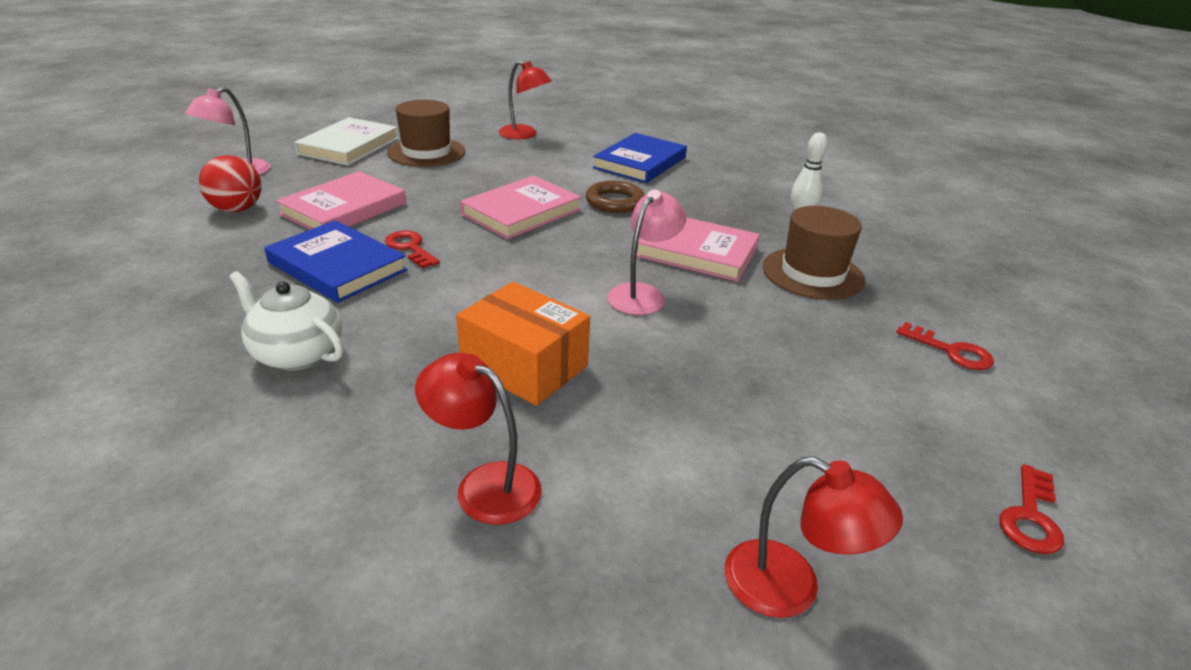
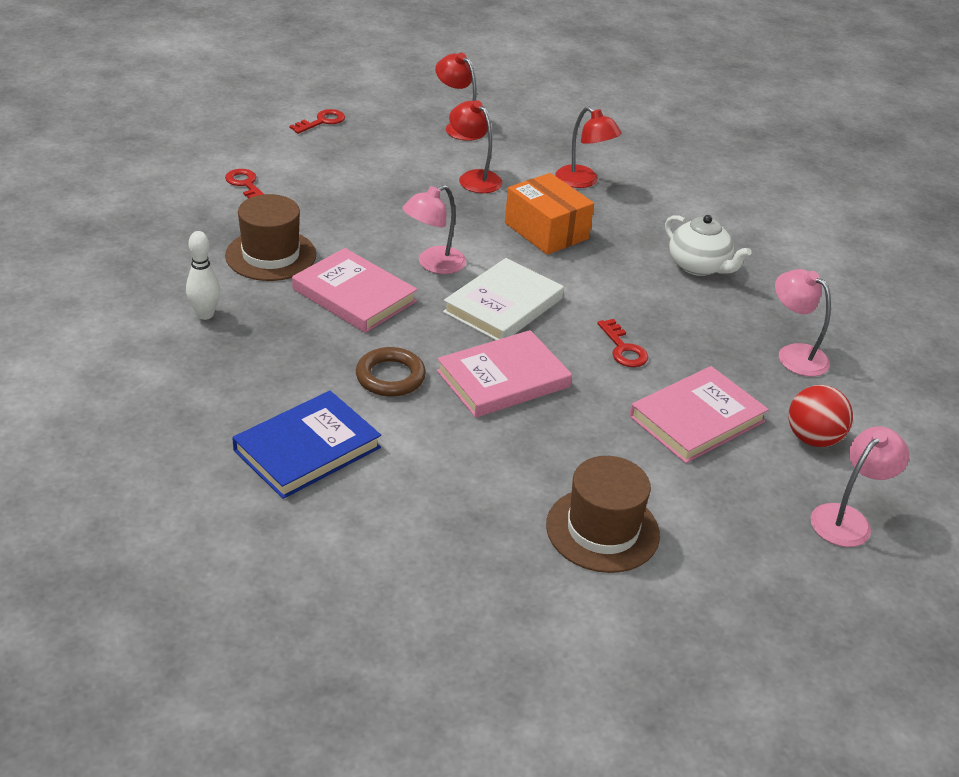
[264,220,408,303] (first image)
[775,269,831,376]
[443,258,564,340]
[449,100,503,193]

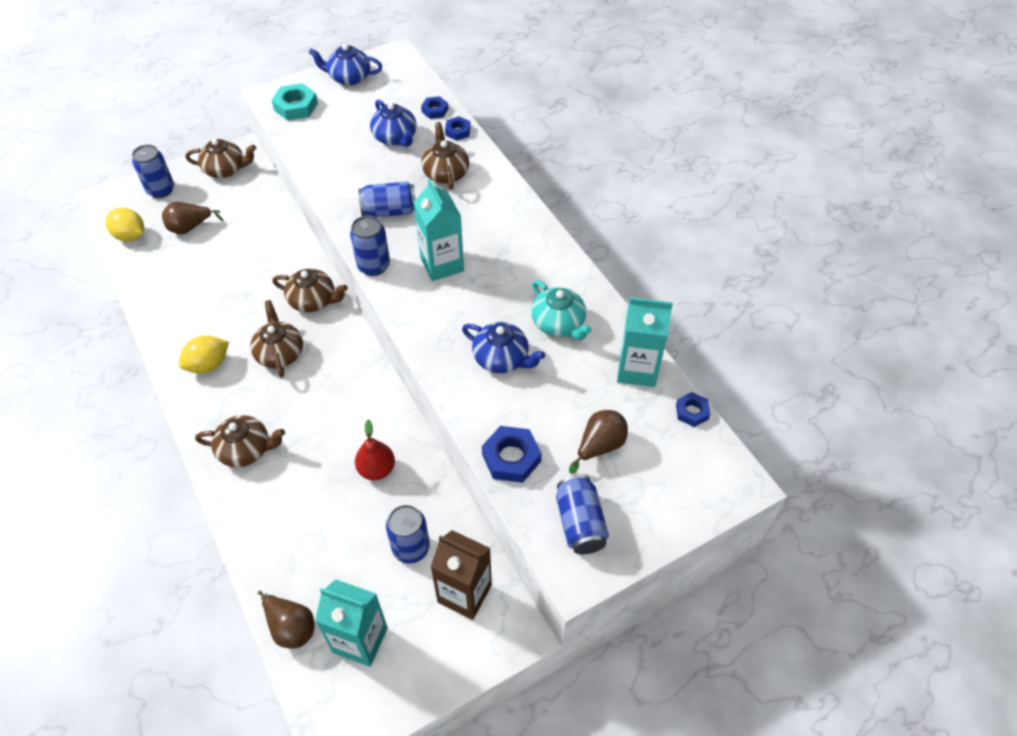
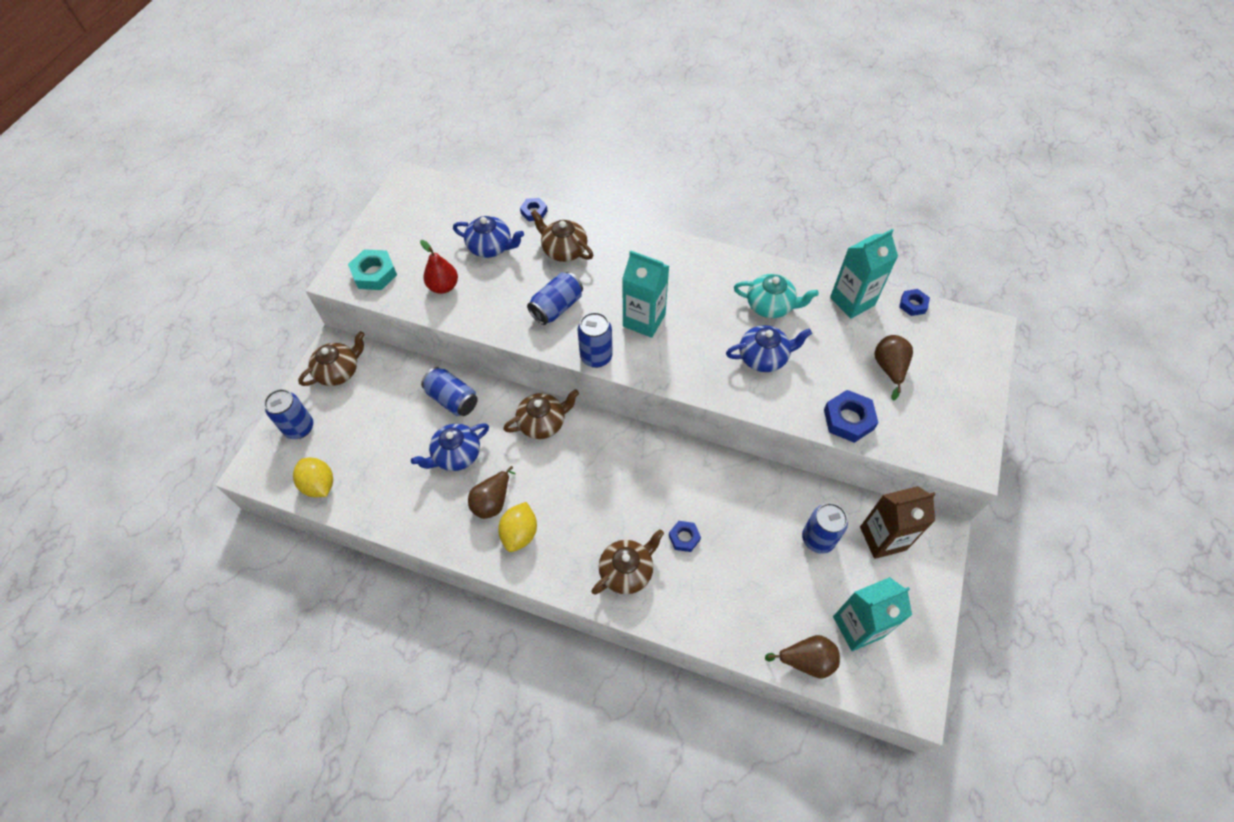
[250,300,303,378] (first image)
[468,466,516,519]
[411,423,489,471]
[420,240,458,294]
[669,521,701,552]
[421,367,478,416]
[293,458,333,497]

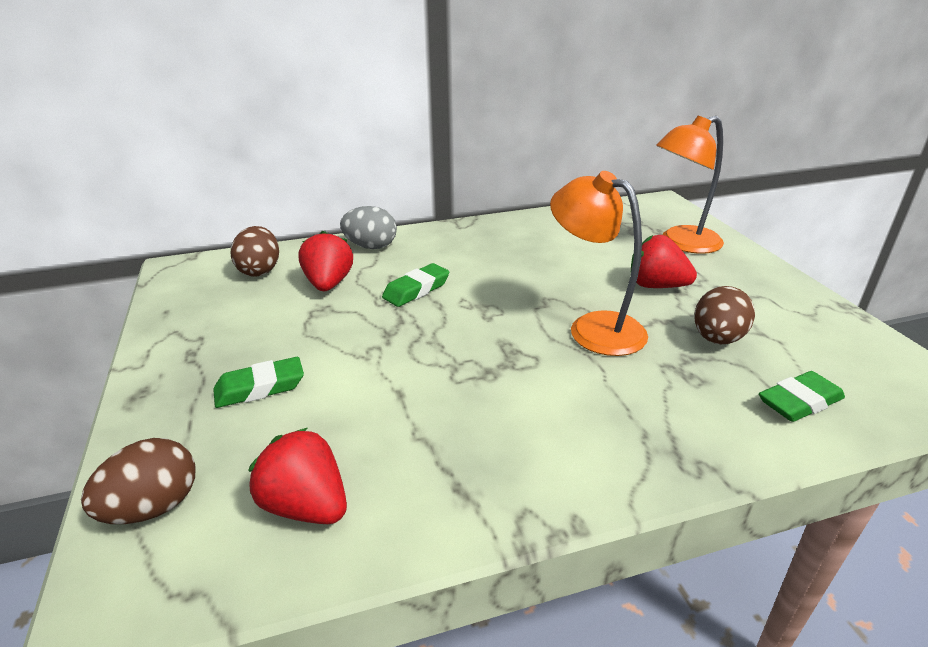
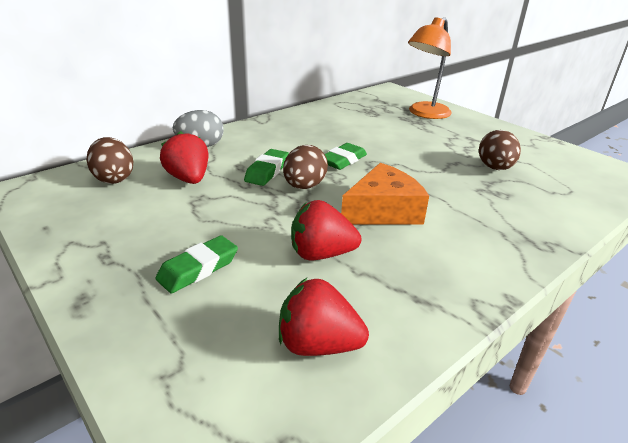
[550,171,648,356] (first image)
[341,163,429,225]
[283,145,328,189]
[291,200,361,260]
[325,143,367,170]

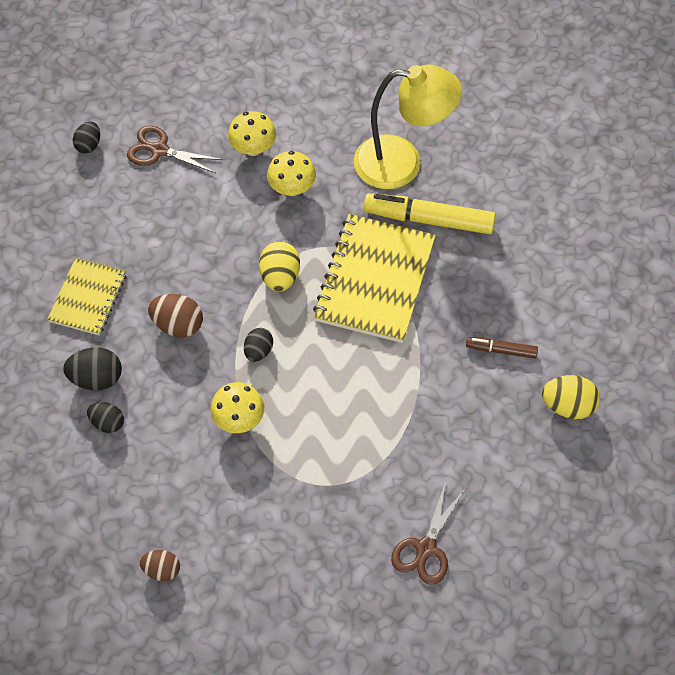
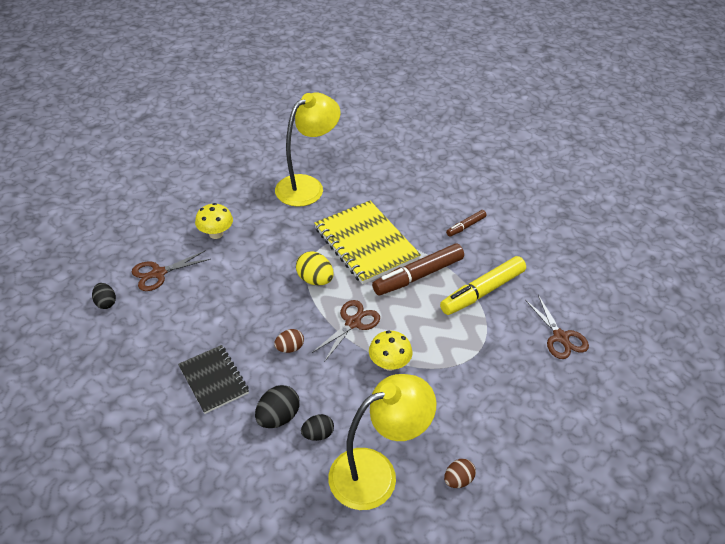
[267,151,316,196] (first image)
[542,375,600,419] (first image)
[328,374,436,510]
[372,243,464,295]
[440,256,526,315]
[312,300,380,361]
[178,345,249,414]
[274,329,304,353]

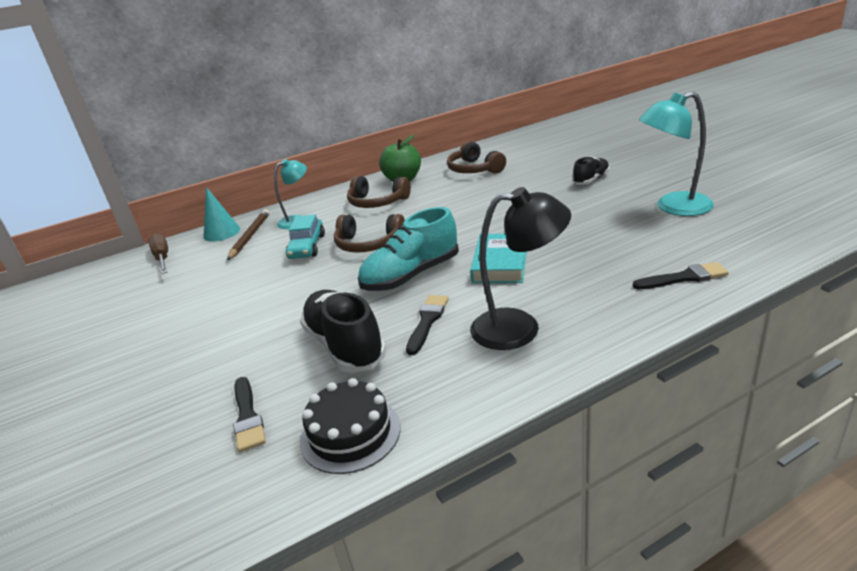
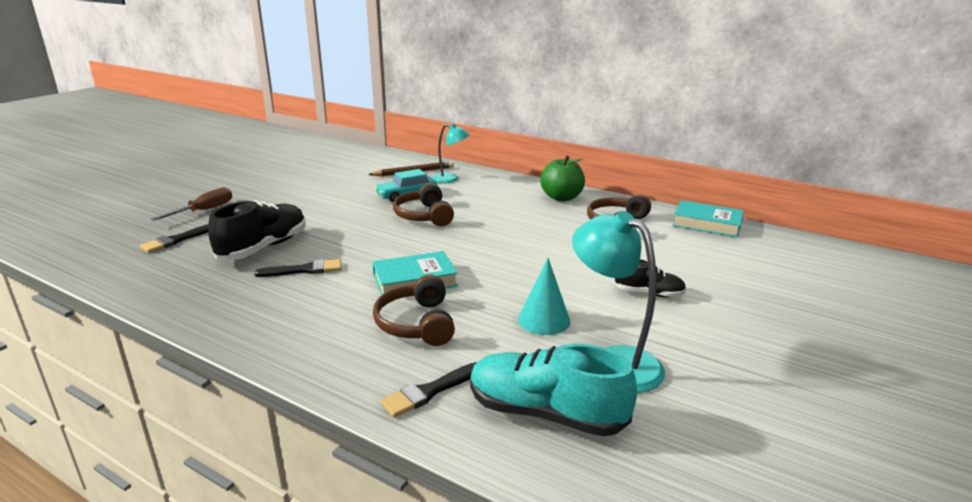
[300,378,401,474] (first image)
[470,187,571,350] (first image)
[672,200,744,237]
[151,187,232,221]
[518,258,570,335]
[373,274,455,346]
[470,344,637,436]
[380,362,476,418]

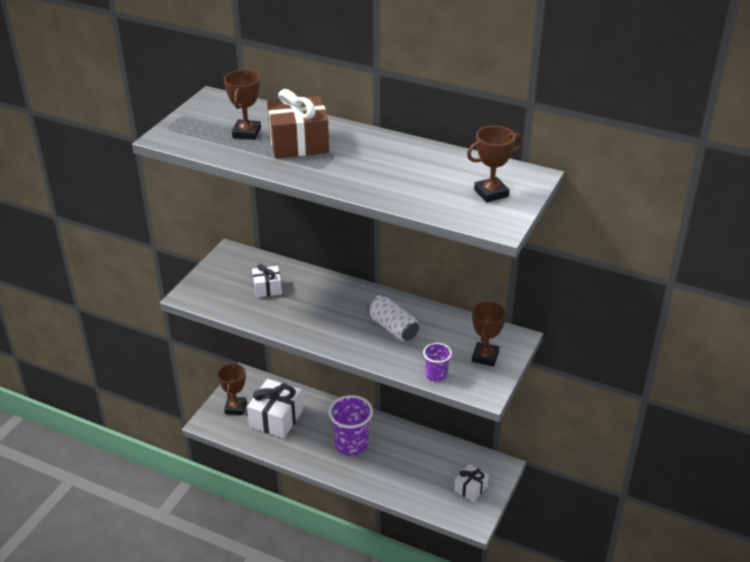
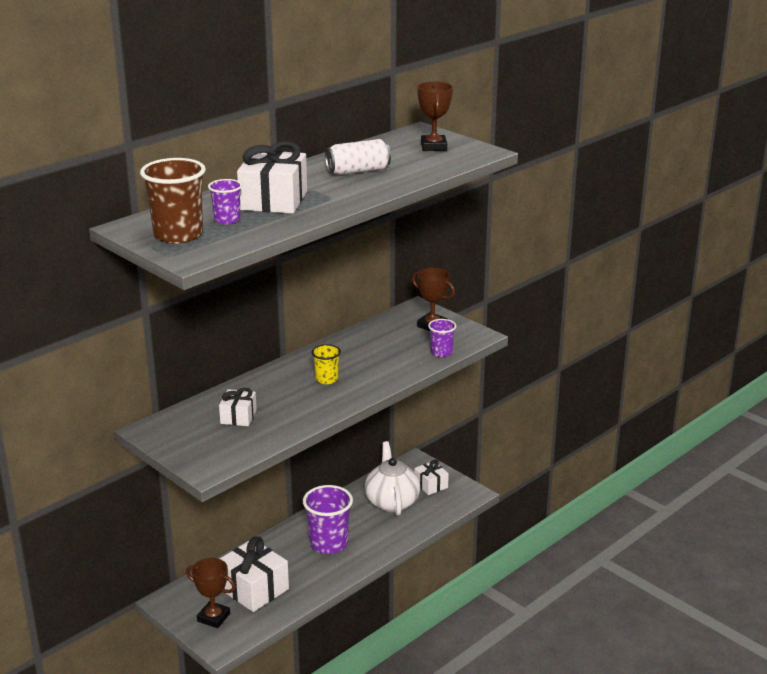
[140,158,206,244]
[312,344,341,384]
[365,441,420,516]
[325,139,391,175]
[208,179,242,224]
[237,141,307,214]

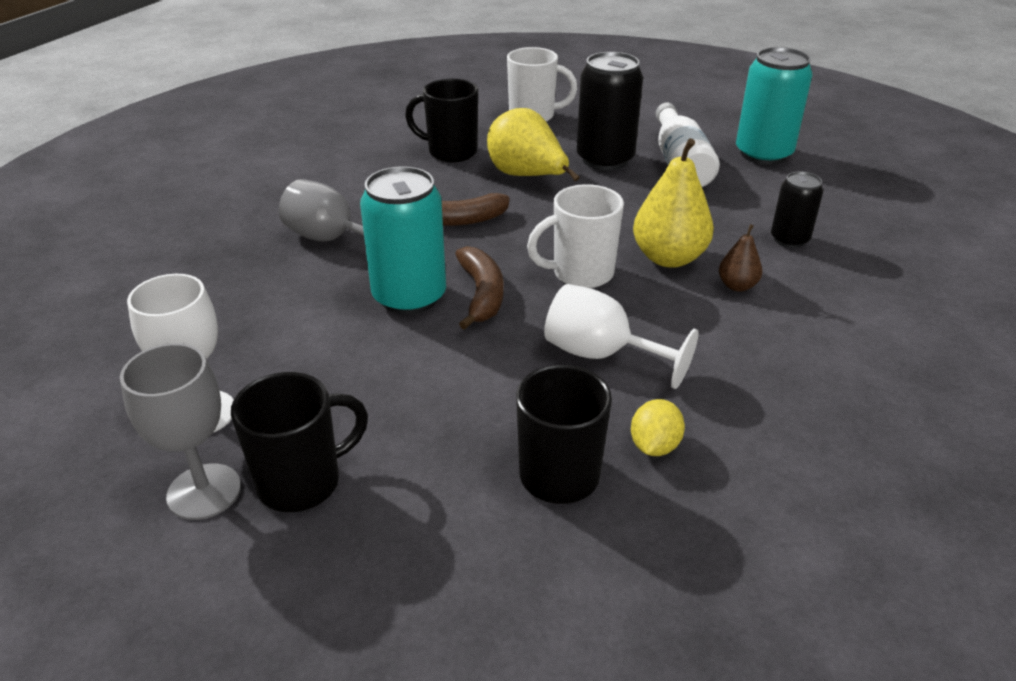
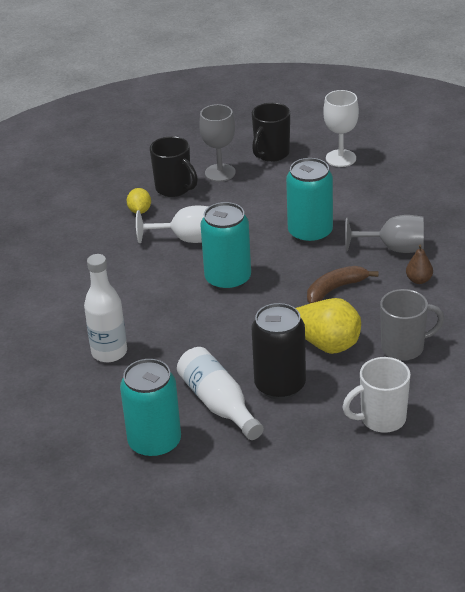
[455,246,504,330] (first image)
[633,138,714,268] (first image)
[199,104,236,182]
[406,245,433,284]
[200,202,251,291]
[84,254,127,362]
[380,289,444,361]

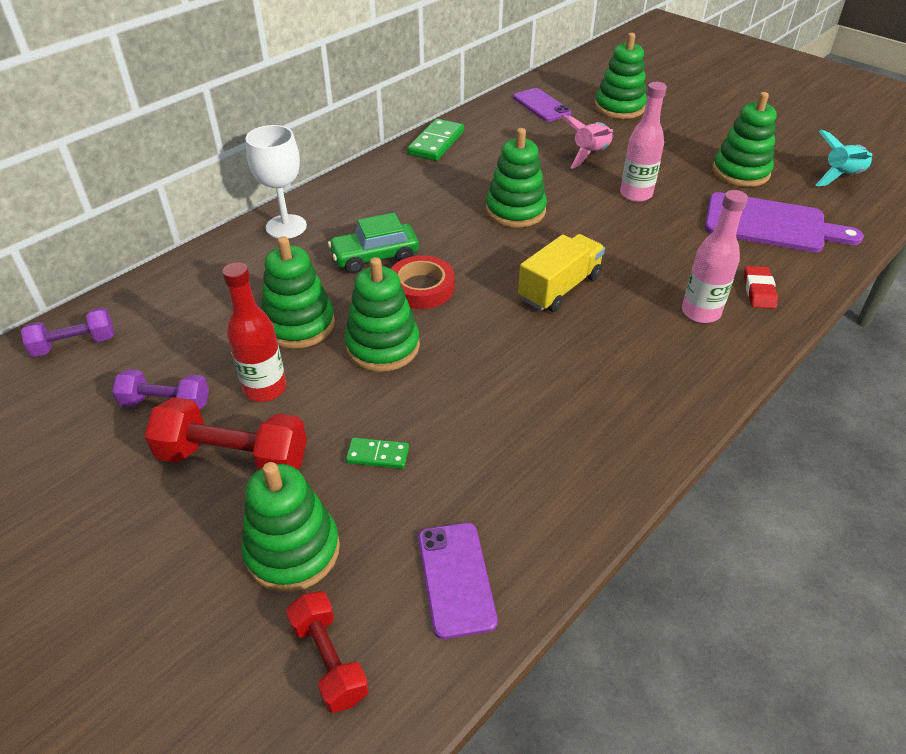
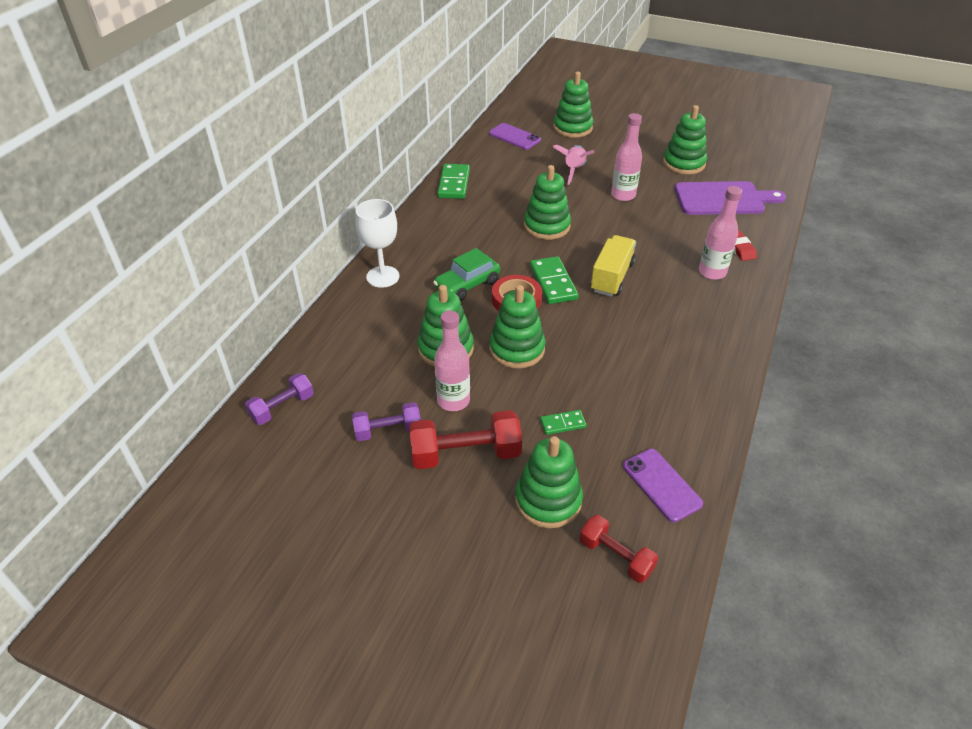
[815,130,872,187] (first image)
[530,256,578,304]
[434,310,470,411]

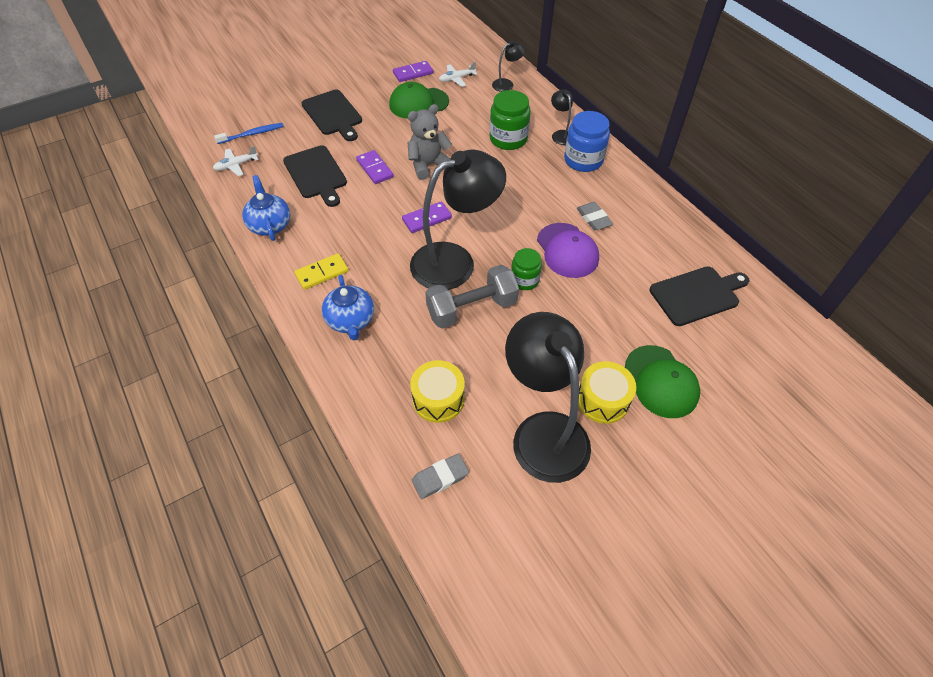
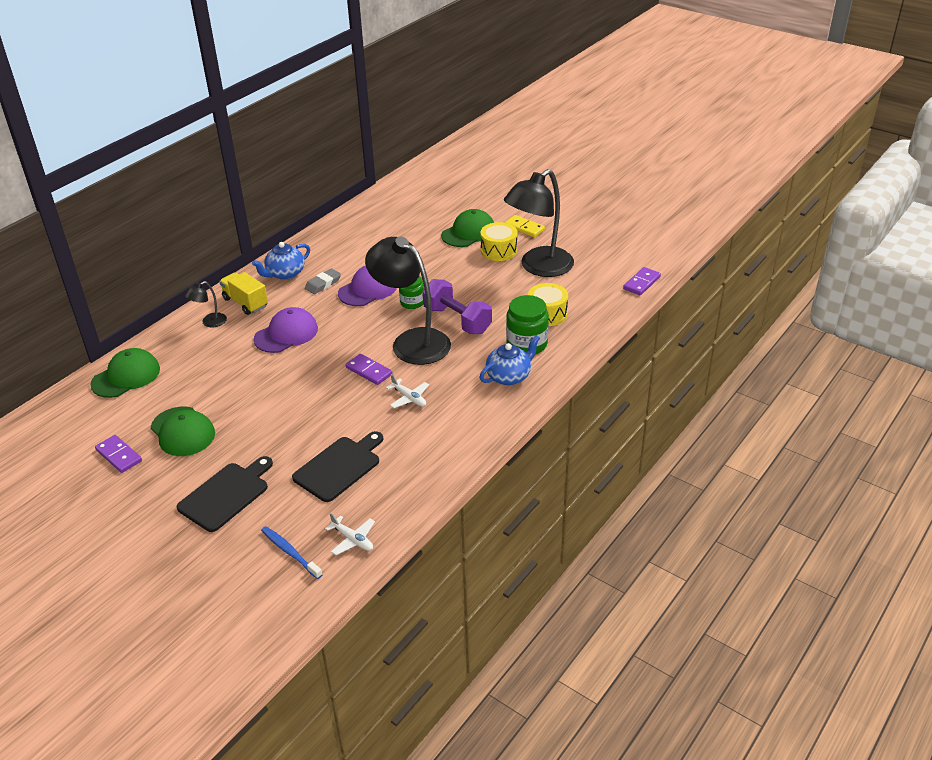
[408,104,452,180] (first image)
[412,454,469,499] (first image)
[650,266,749,326] (first image)
[254,307,318,353]
[252,242,310,280]
[505,215,545,237]
[623,267,661,295]
[386,374,429,408]
[506,295,549,354]
[90,348,160,398]
[219,272,268,315]
[423,279,492,334]

